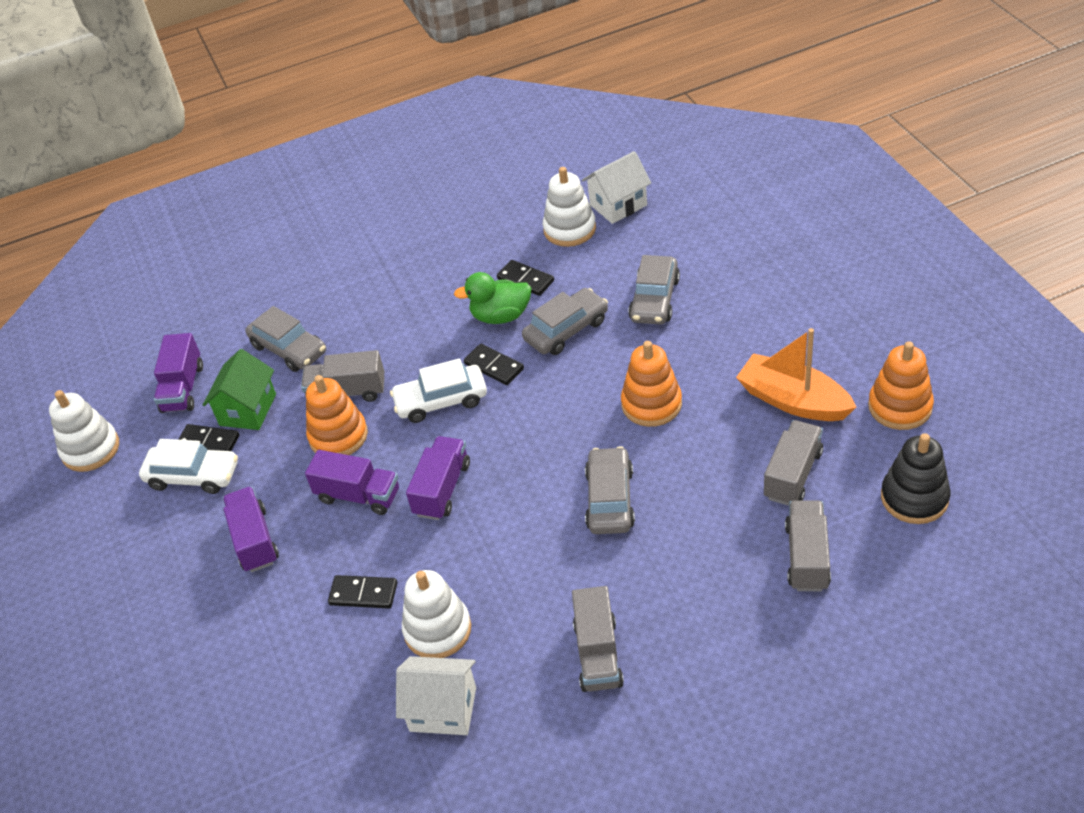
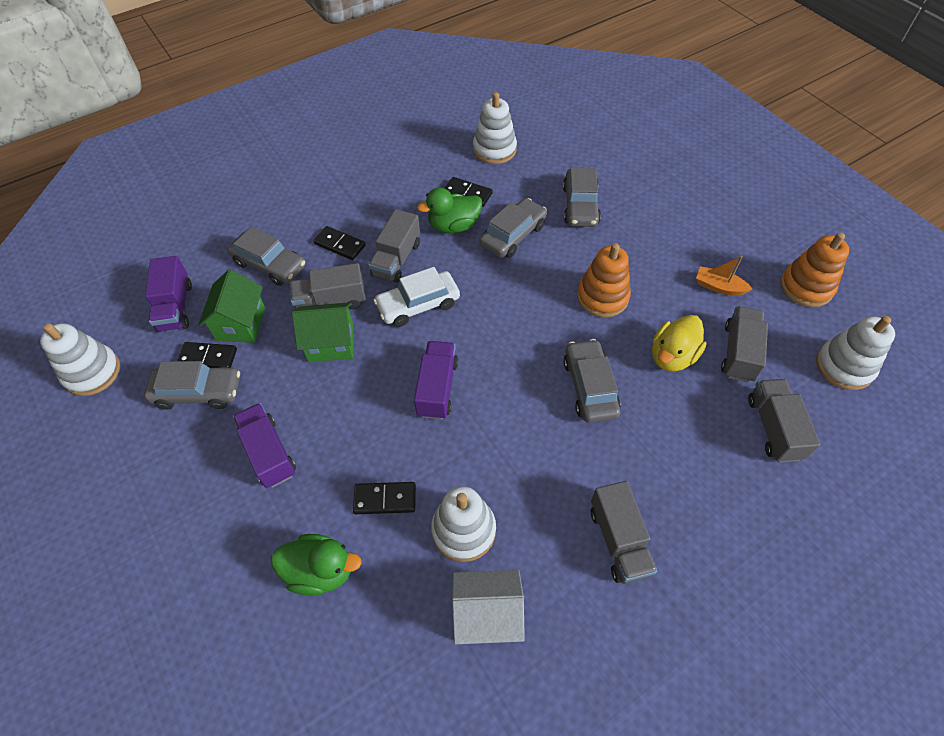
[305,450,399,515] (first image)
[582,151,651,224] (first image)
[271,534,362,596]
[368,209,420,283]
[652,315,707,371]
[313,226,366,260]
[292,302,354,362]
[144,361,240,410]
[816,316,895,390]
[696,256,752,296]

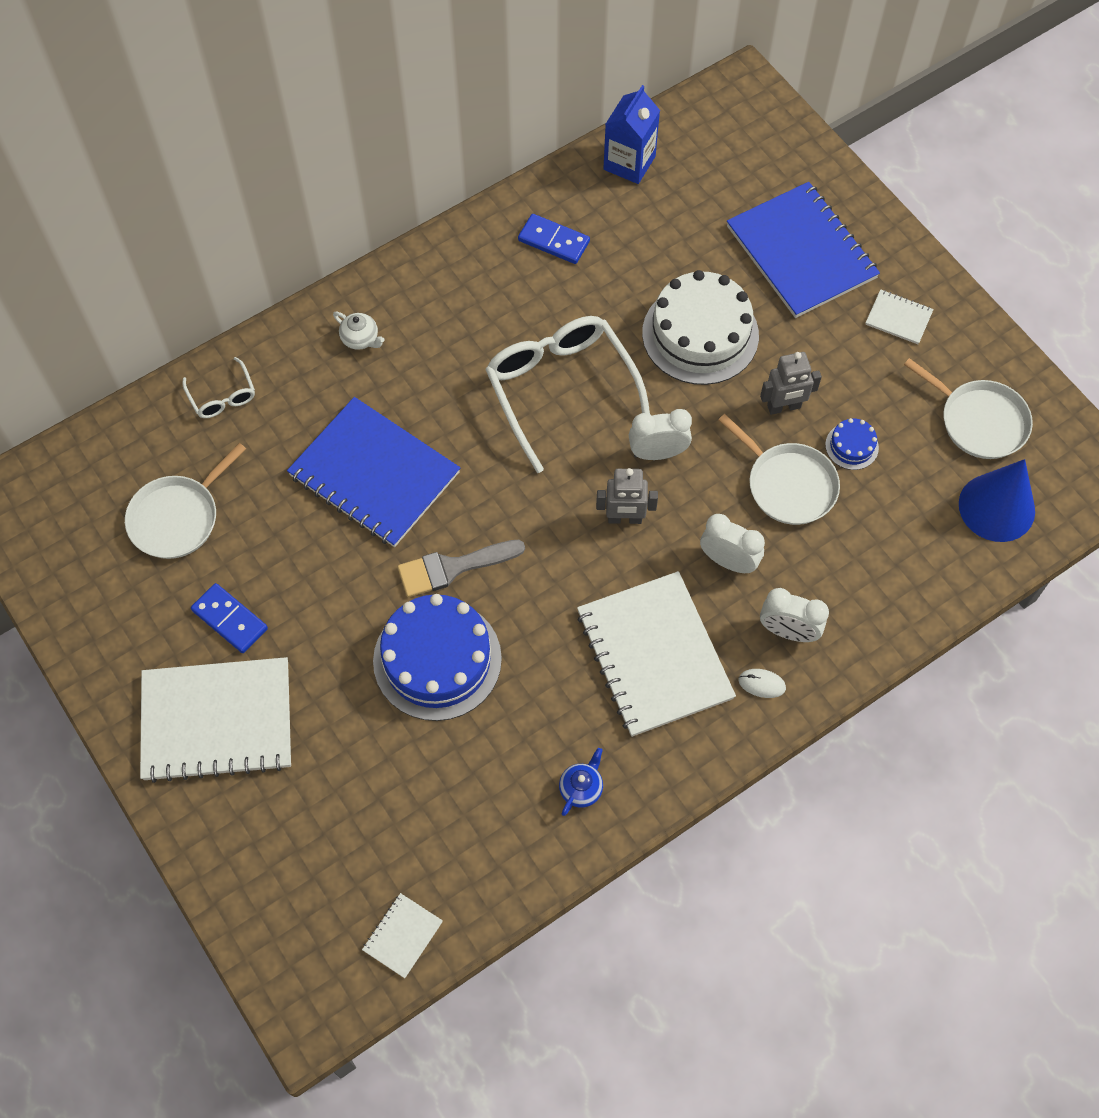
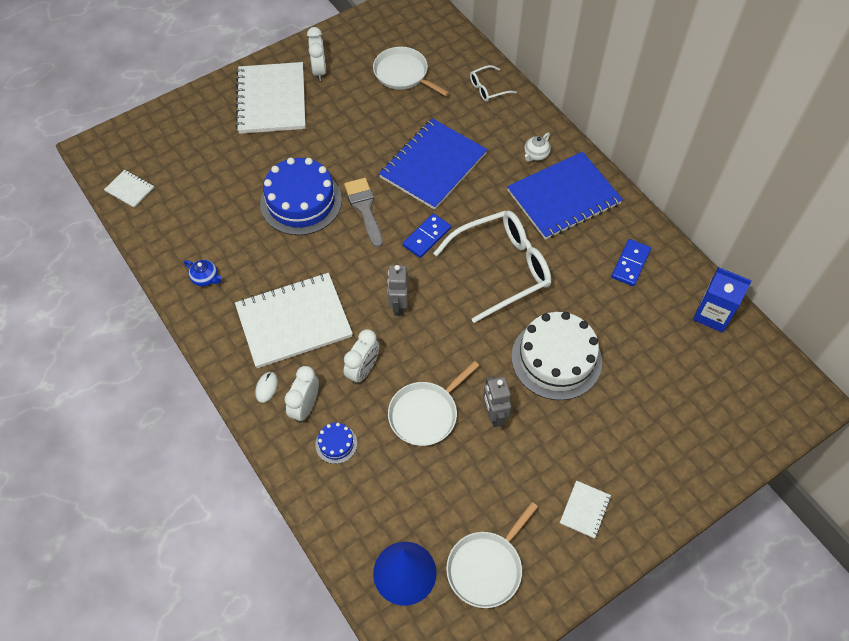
[403,214,451,258]
[307,27,326,81]
[507,152,623,240]
[315,423,357,464]

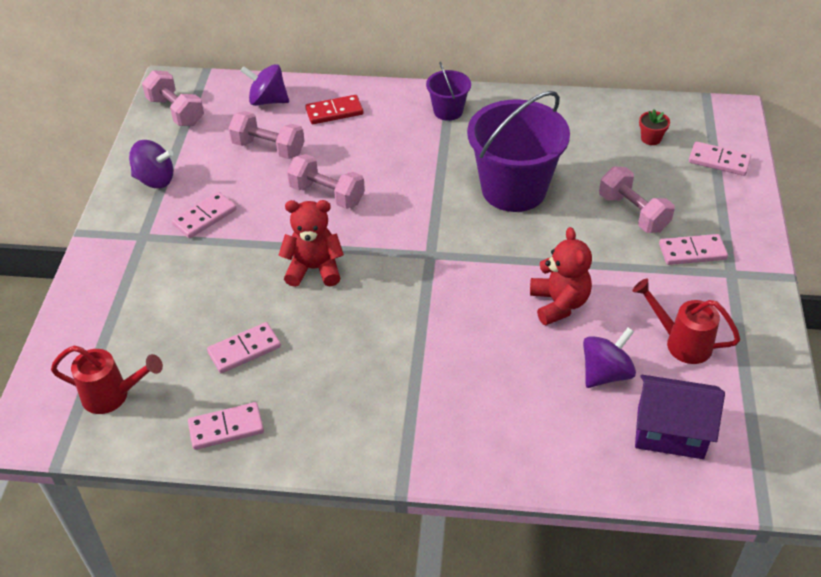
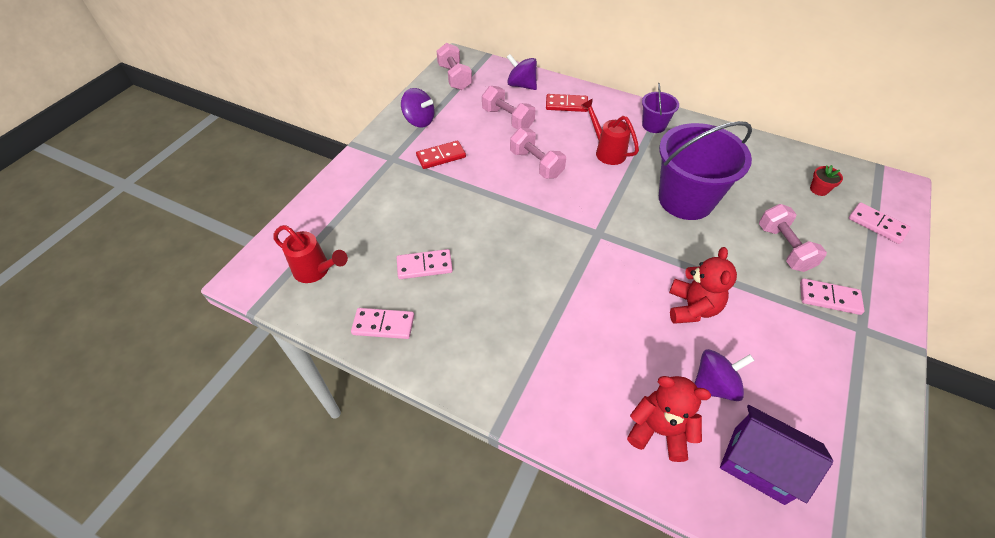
[627,376,711,462]
[582,98,639,165]
[416,141,466,169]

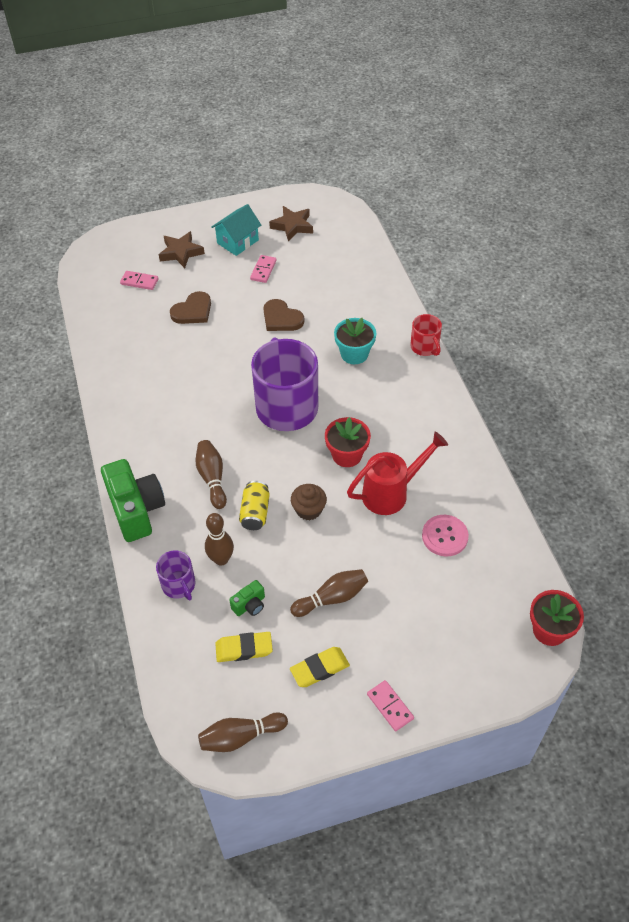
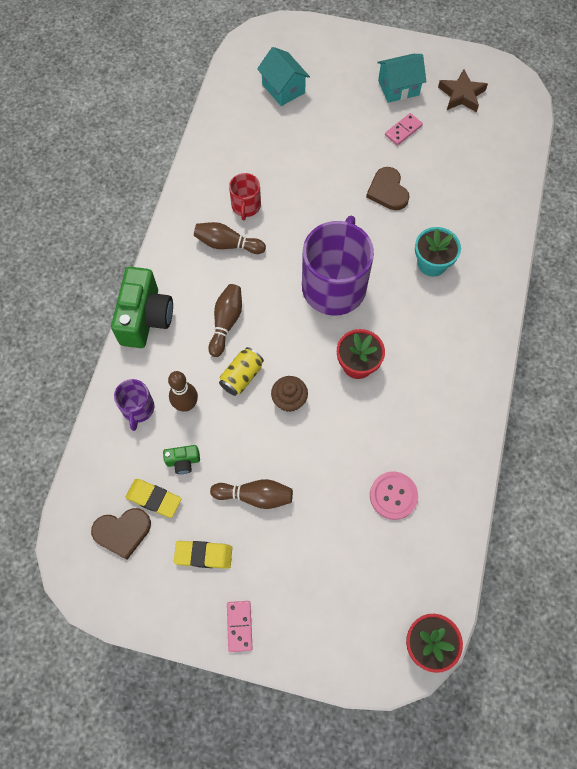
[159,231,205,268] (first image)
[347,432,448,515] (first image)
[91,508,151,560]
[194,222,266,254]
[229,173,261,220]
[257,47,310,106]

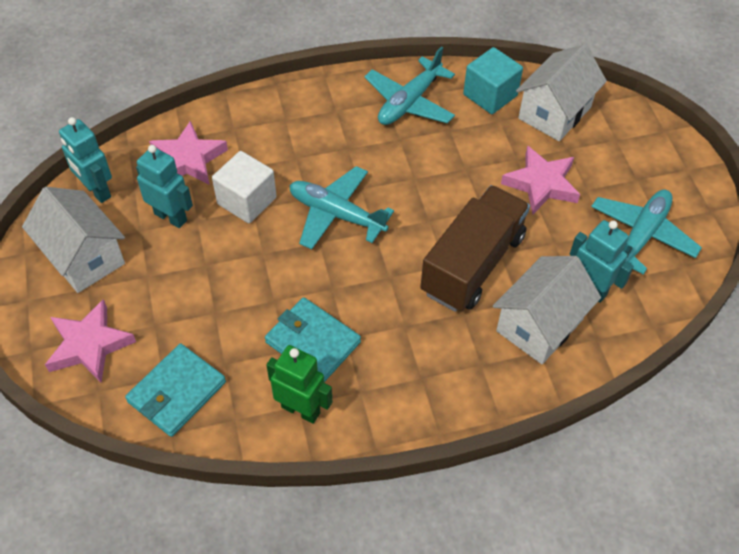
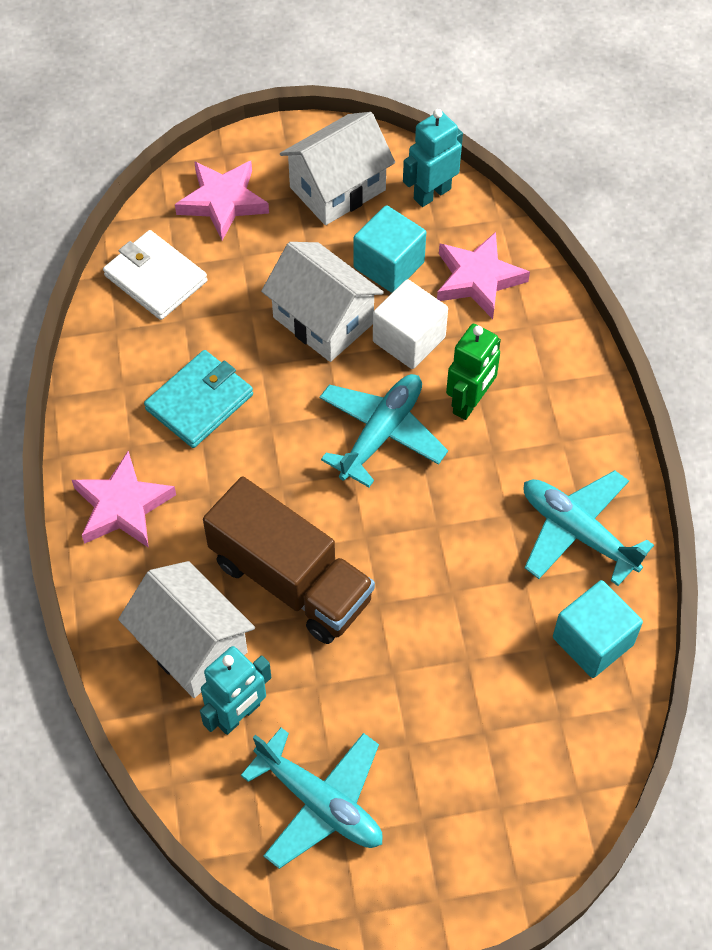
[446,324,501,420]
[72,451,176,548]
[261,242,384,362]
[354,205,426,293]
[103,230,207,320]

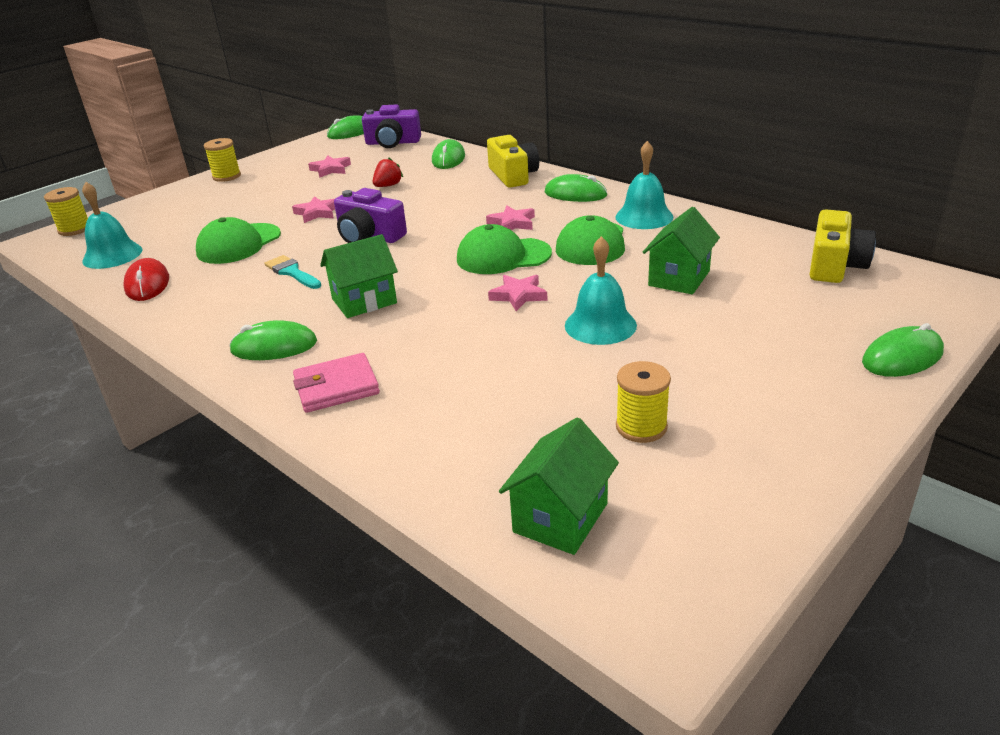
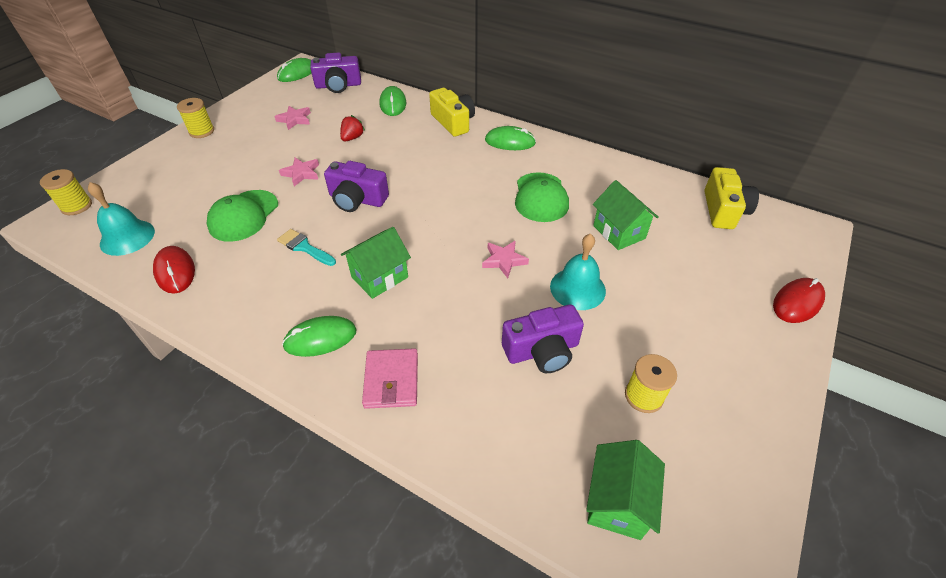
[457,224,552,274] (first image)
[486,206,535,230] (first image)
[615,141,673,229] (first image)
[502,304,584,373]
[773,278,825,323]
[362,348,418,409]
[593,180,659,250]

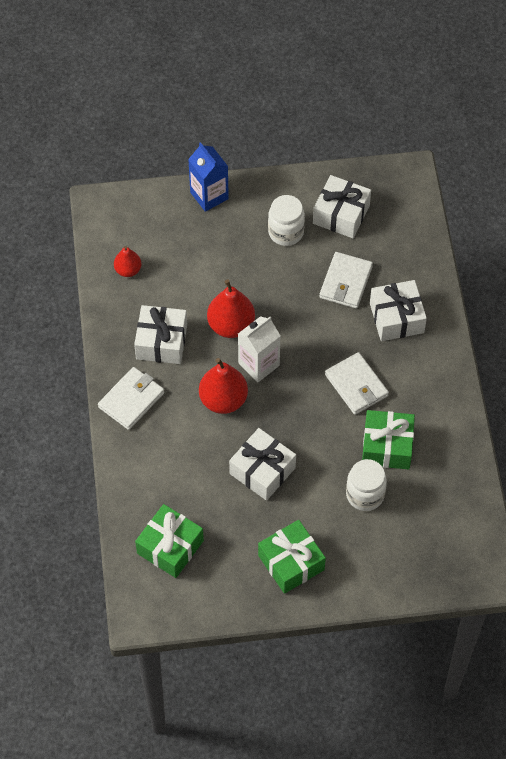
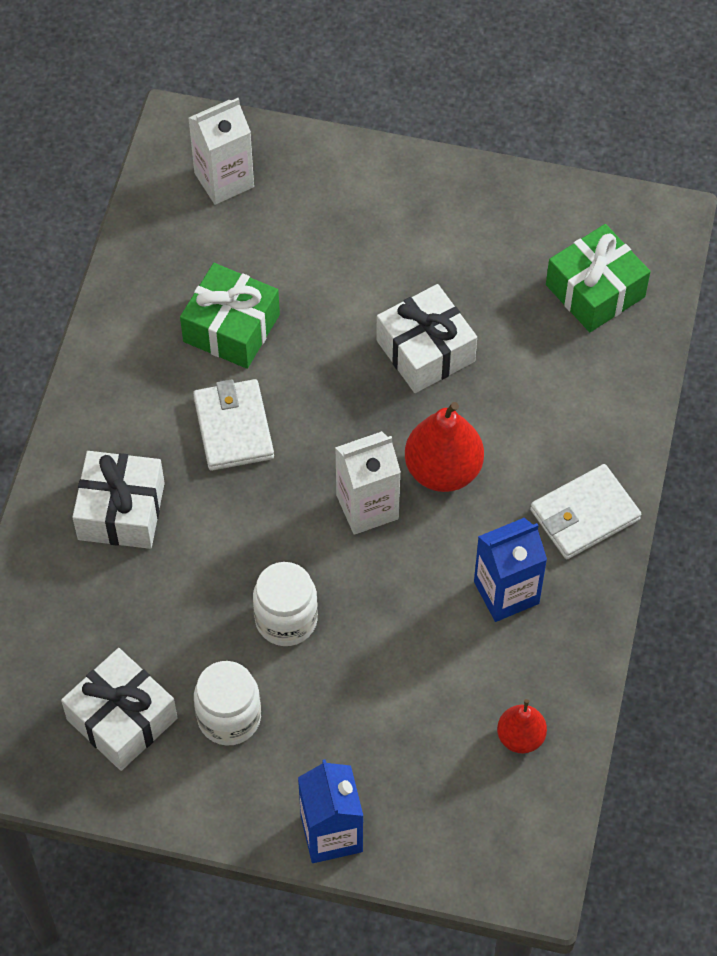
[207,279,255,338] (first image)
[258,520,326,594] (first image)
[319,252,373,308] (first image)
[189,98,254,205]
[253,562,318,646]
[474,518,547,622]

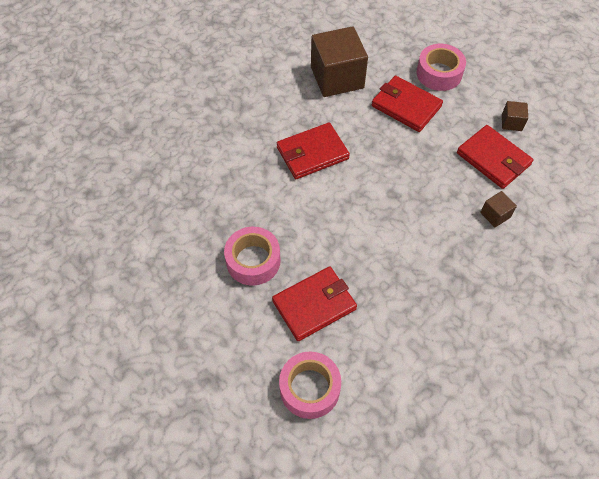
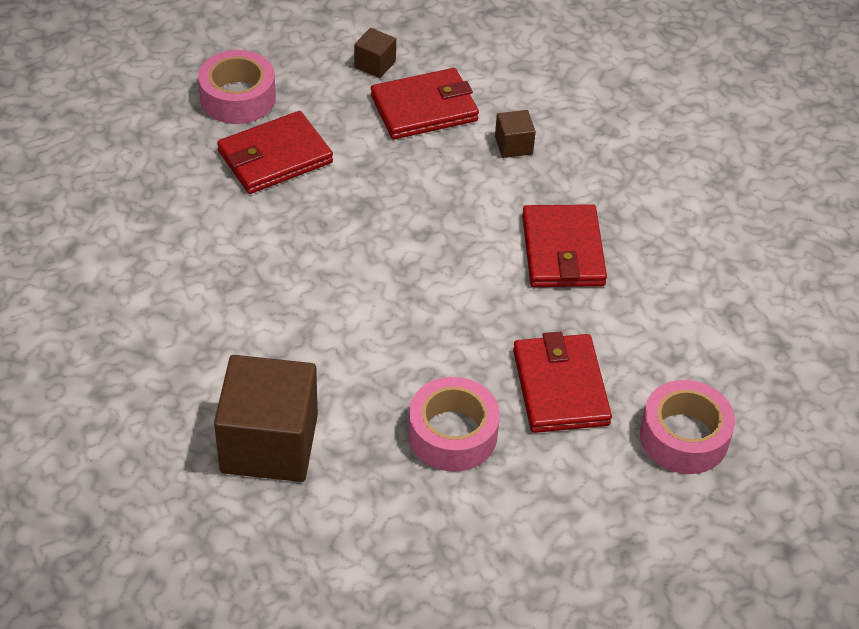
[522,204,607,287]
[214,355,318,482]

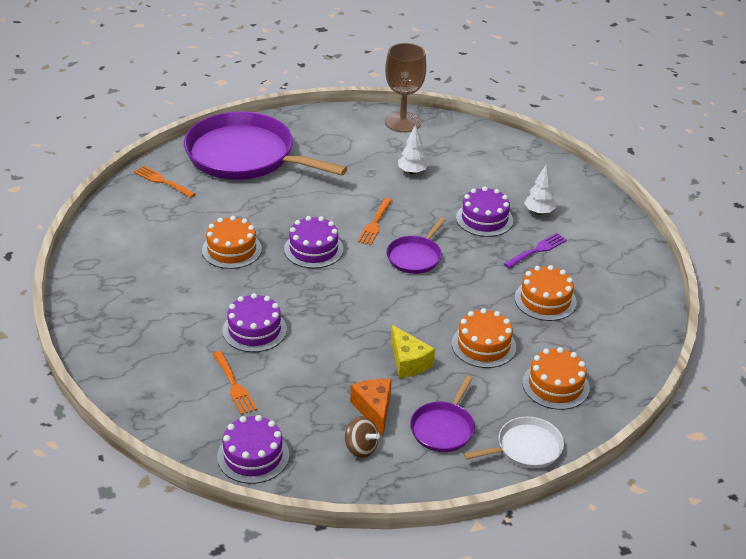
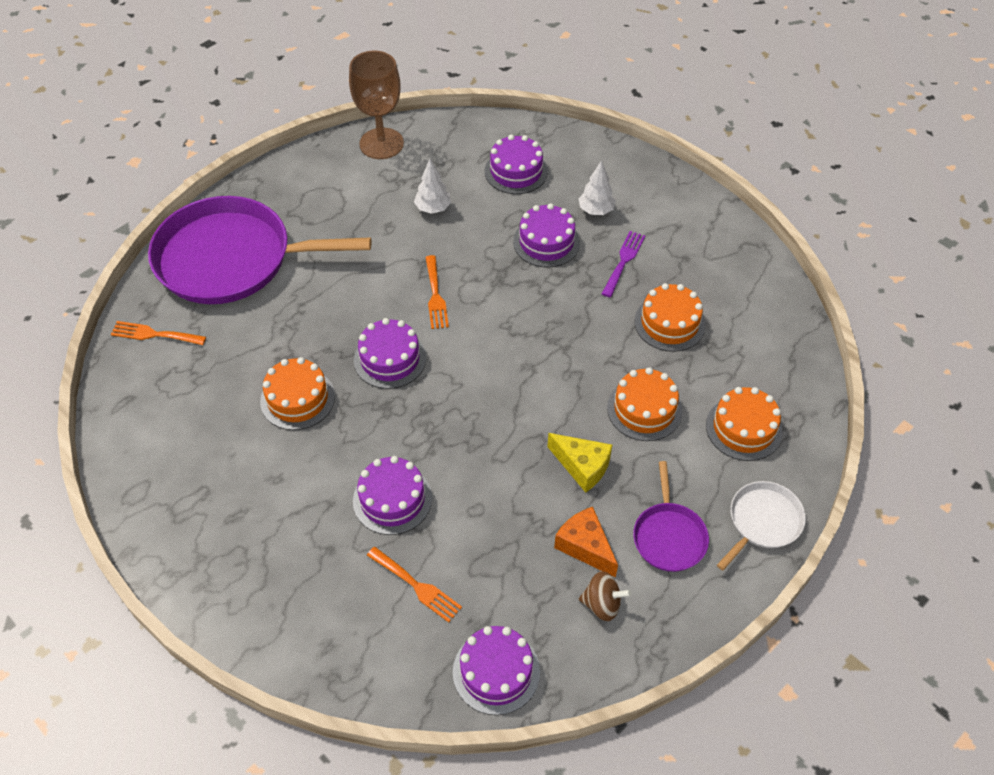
[387,218,445,274] (first image)
[485,135,548,194]

